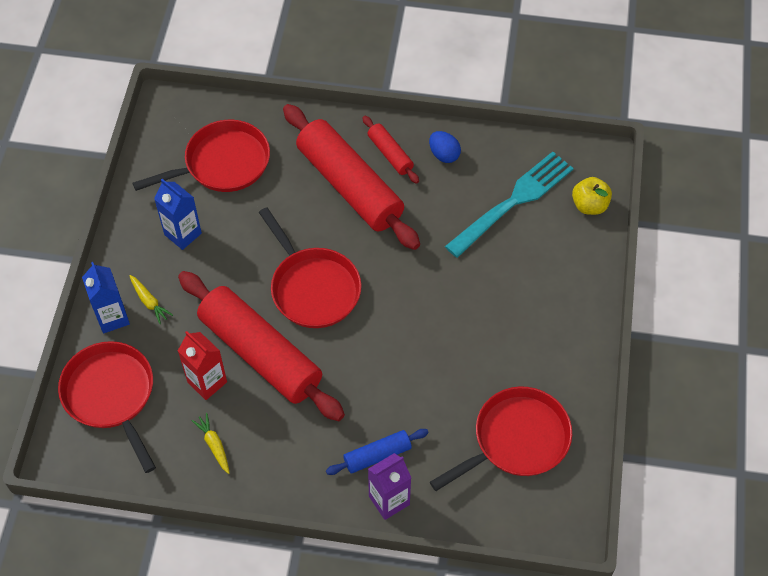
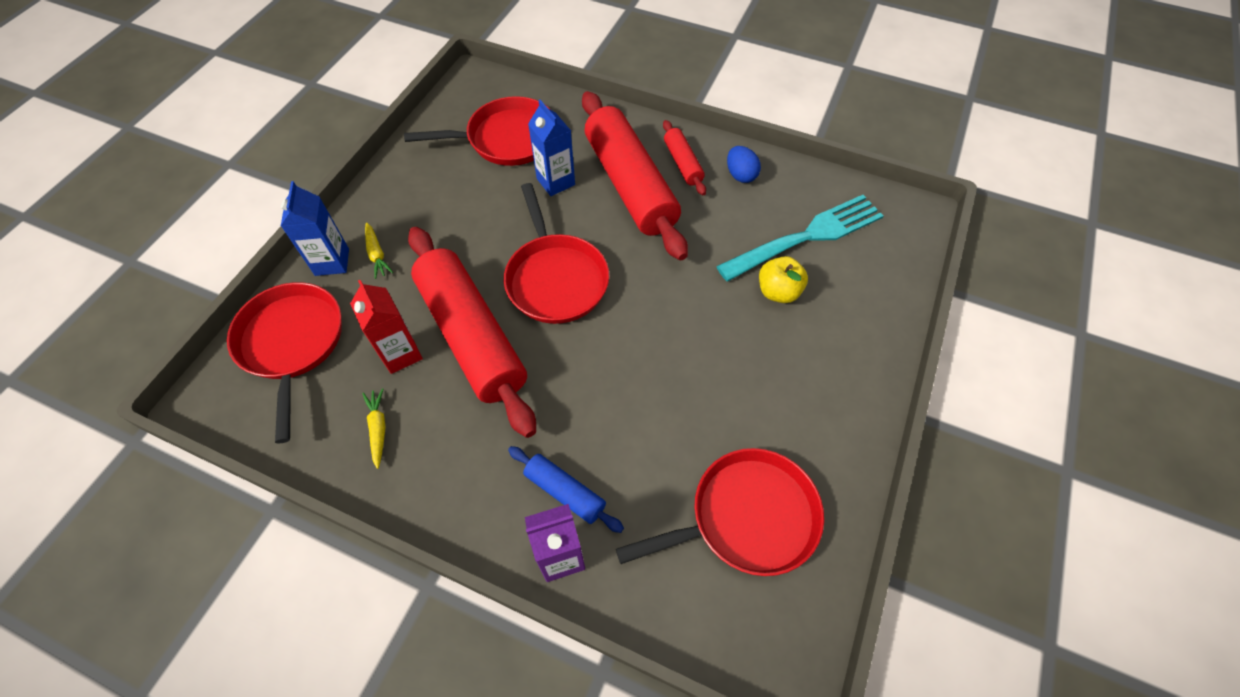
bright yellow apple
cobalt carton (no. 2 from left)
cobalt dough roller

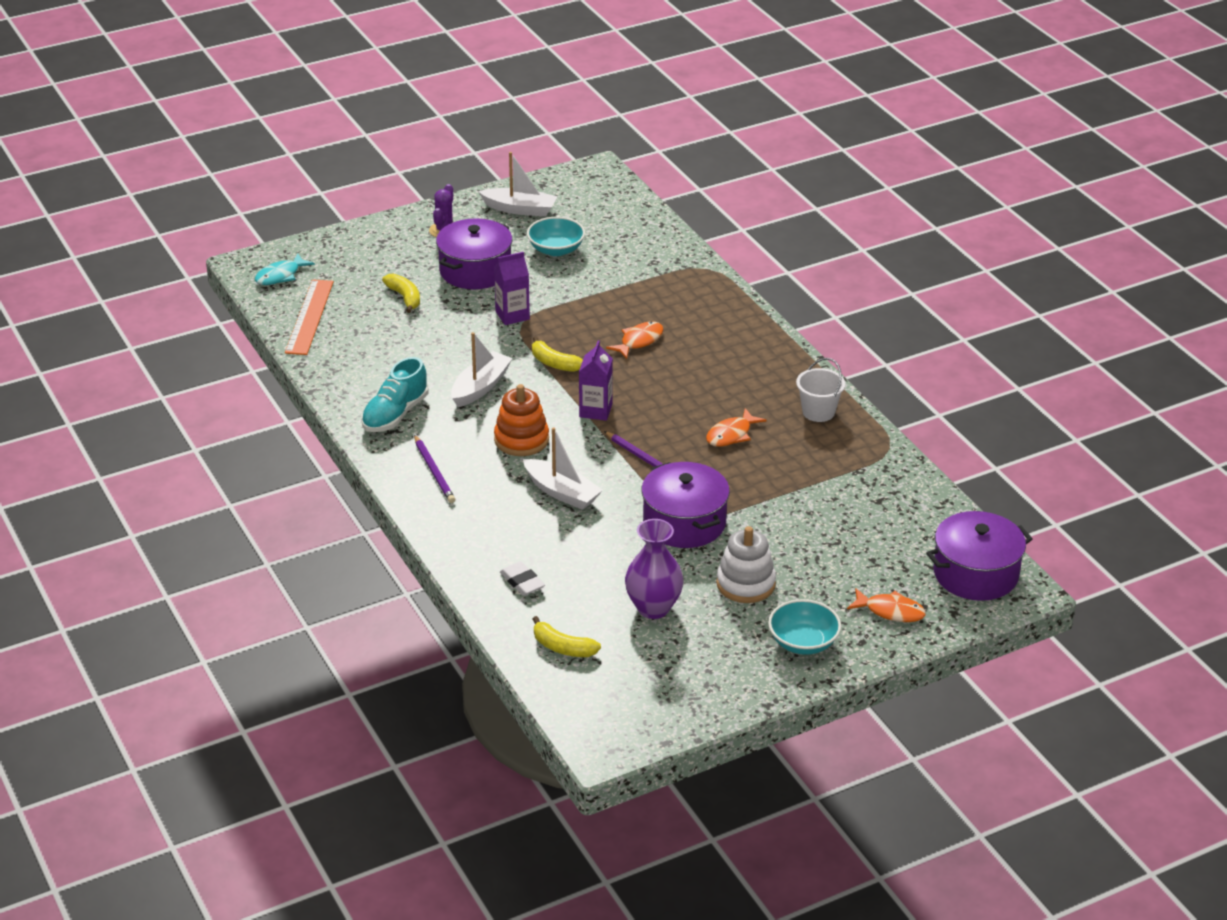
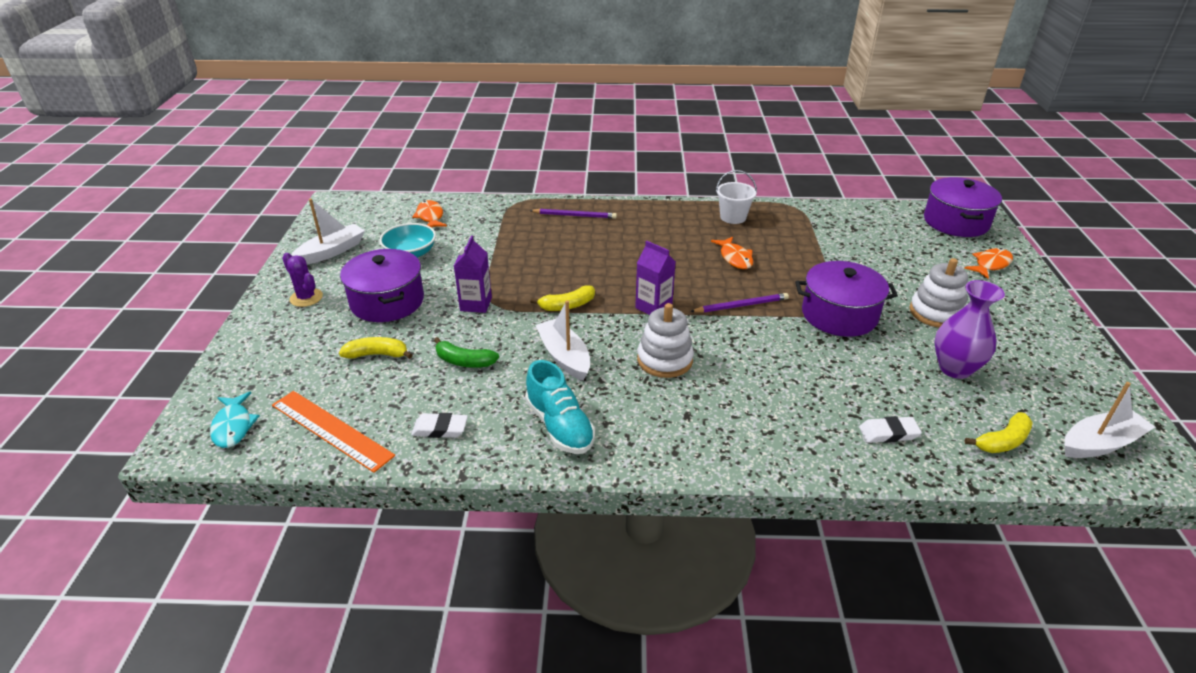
orange-coloured fish (no. 1 from left)
pure white stacking rings (no. 1 from left)
pure white sailboat (no. 3 from left)
violet pencil (no. 1 from left)
teal serving bowl (no. 2 from left in the first image)
emerald banana fruit
pure white pencil eraser (no. 1 from left)

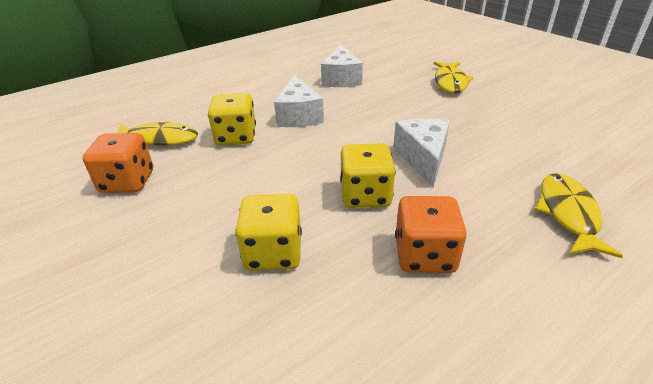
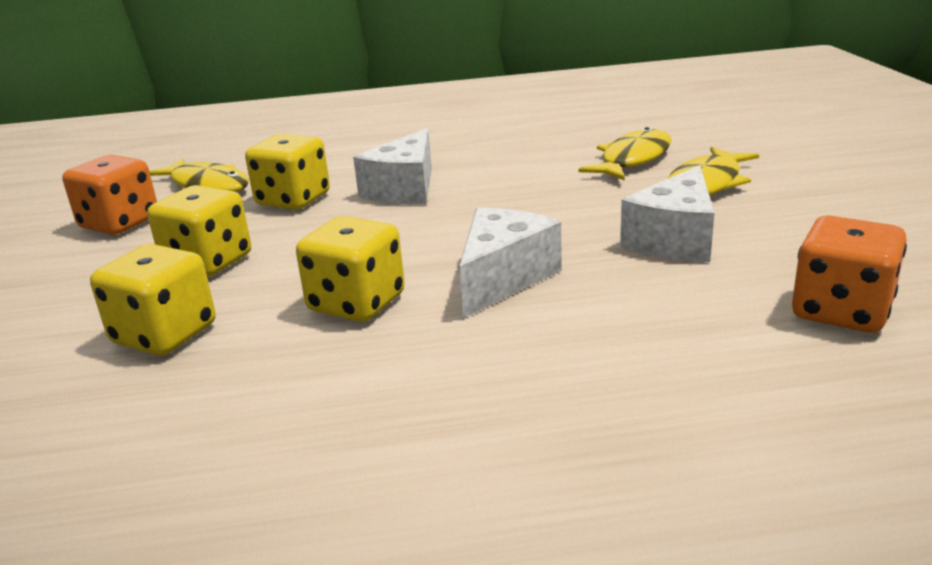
pure white cheese (no. 3 from left)
bright yellow fish (no. 2 from left)
orange-coloured game die (no. 2 from left)
bright yellow game die (no. 2 from left)

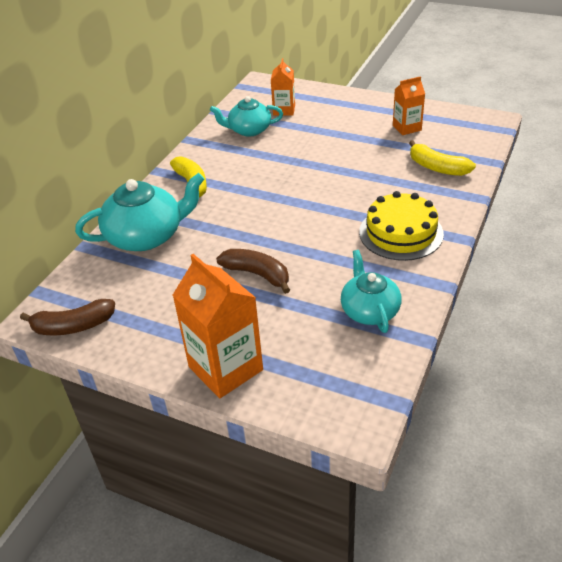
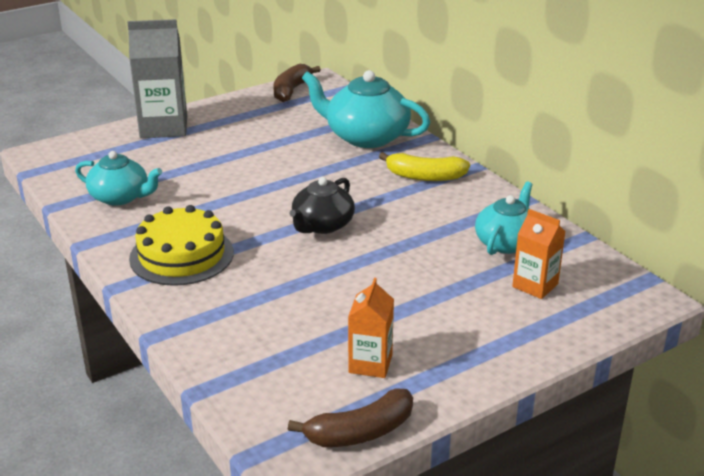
bright yellow banana fruit (no. 2 from left in the first image)
teal china teapot (no. 2 from left)
brown banana fruit (no. 2 from left)
ash-grey carton
jet-black china teapot

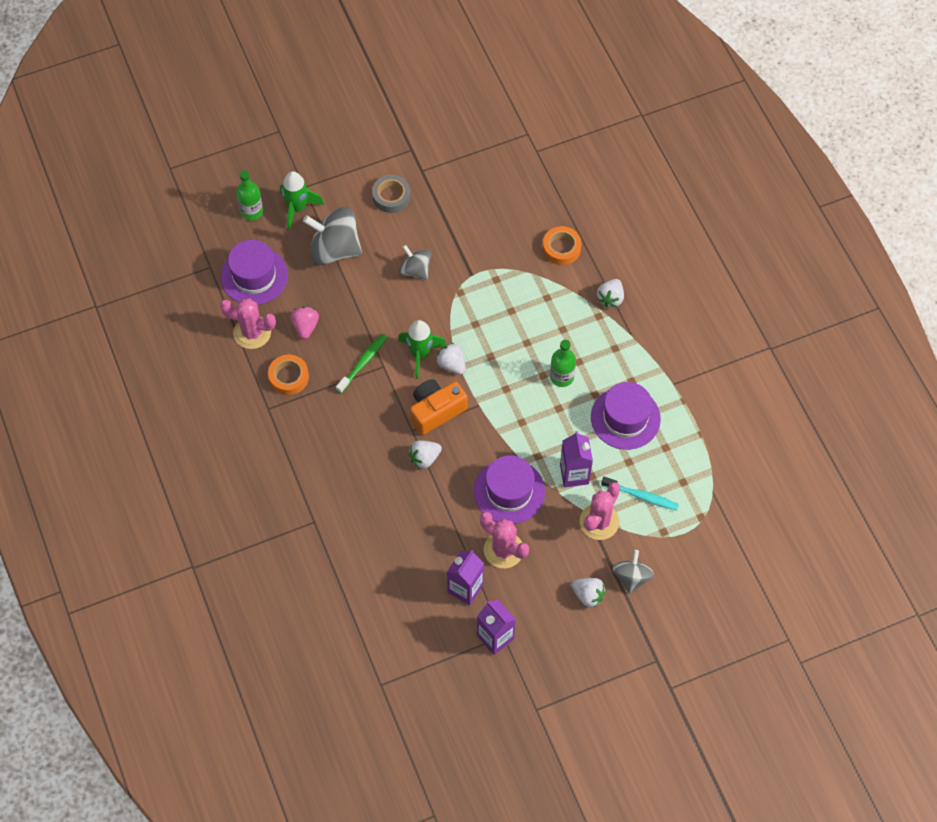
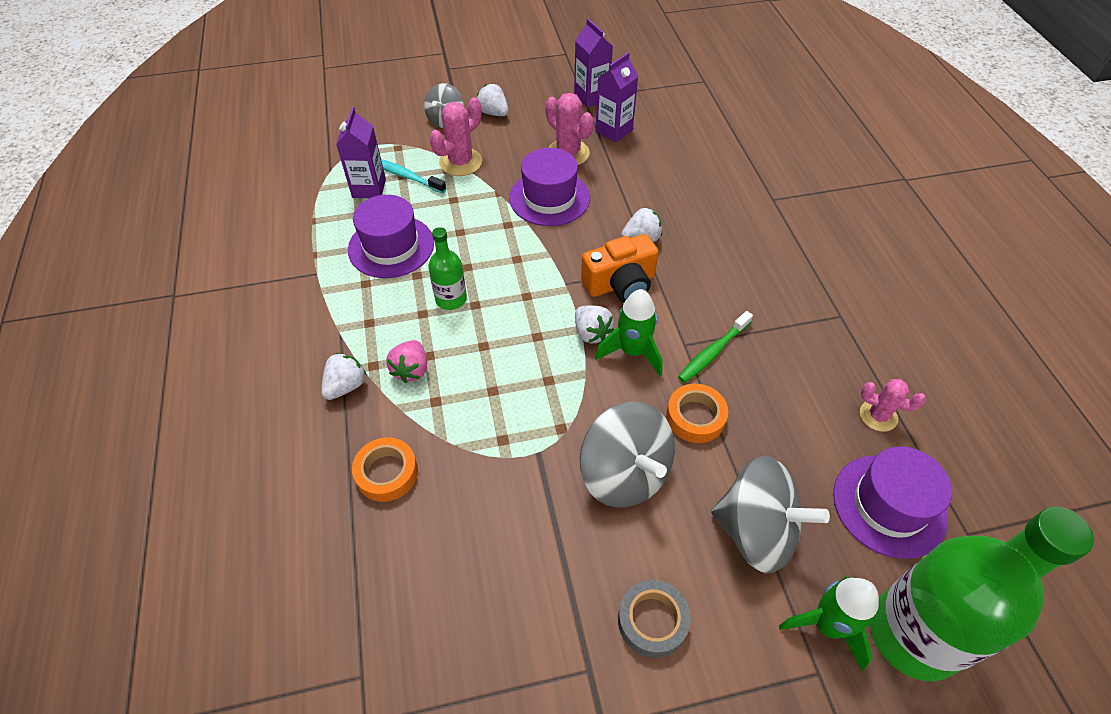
emerald drink bottle (no. 2 from left)
ash-grey spinning top (no. 2 from left)
rose-pink saguaro cactus (no. 3 from left)
rose-pink berry
orange-coloured tape (no. 2 from left)
violet carton (no. 1 from left)

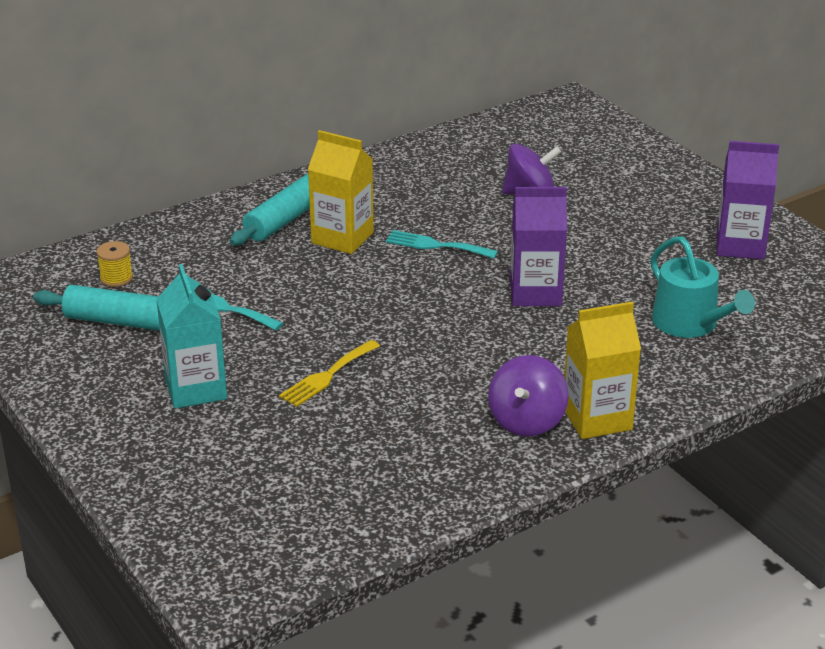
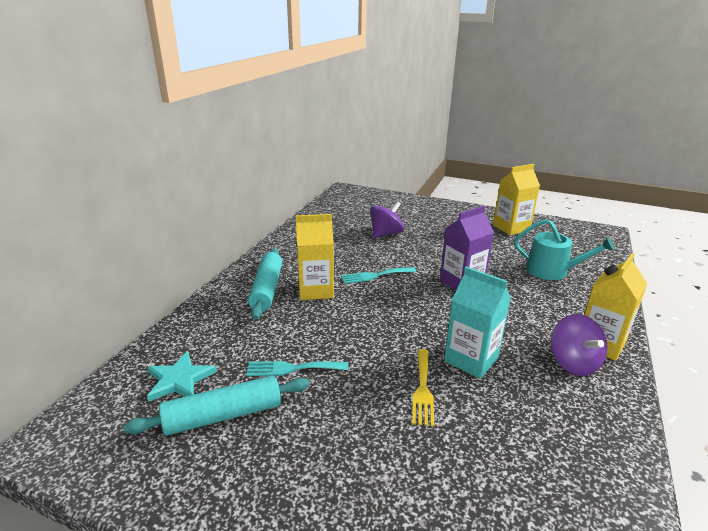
bright yellow carton (no. 2 from left)
teal five-pointed star
teal carton

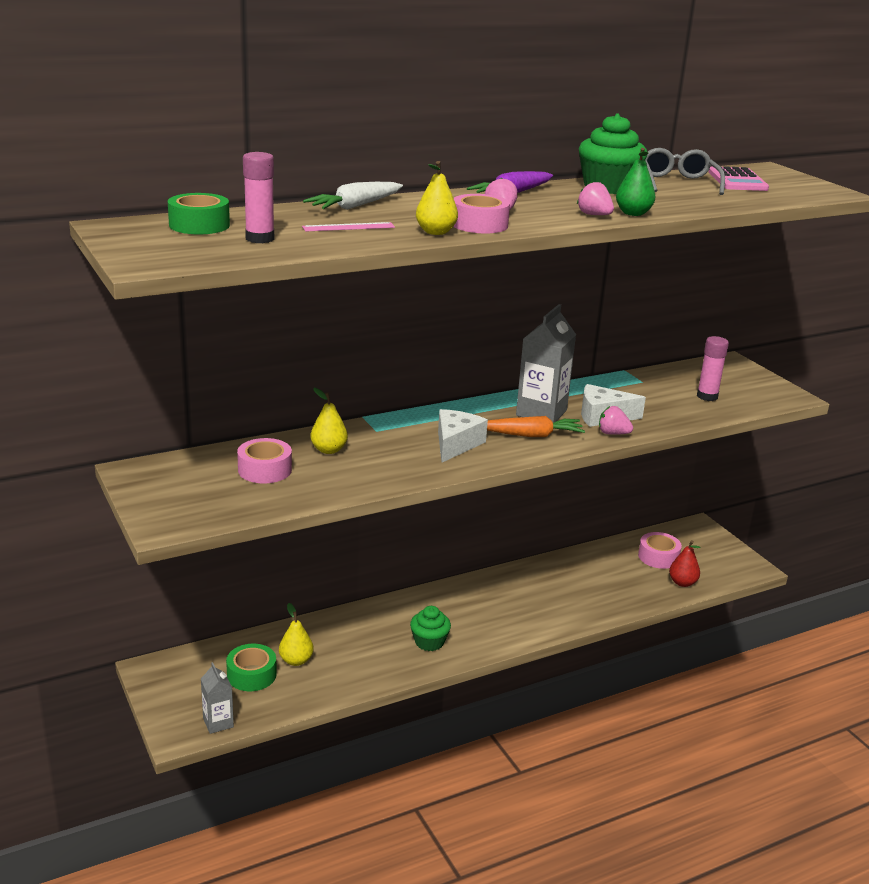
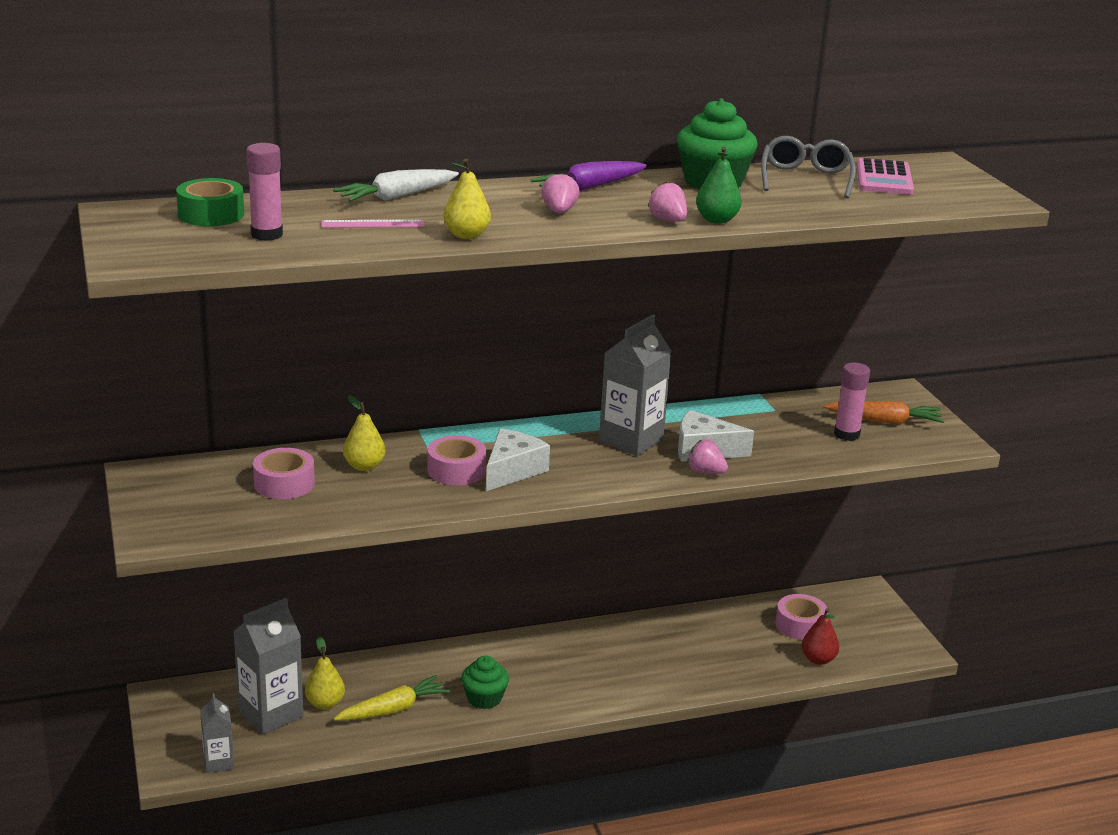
rose-pink tape (no. 2 from left)
orange-coloured toy carrot
ash-grey carton (no. 2 from left)
bright yellow toy carrot

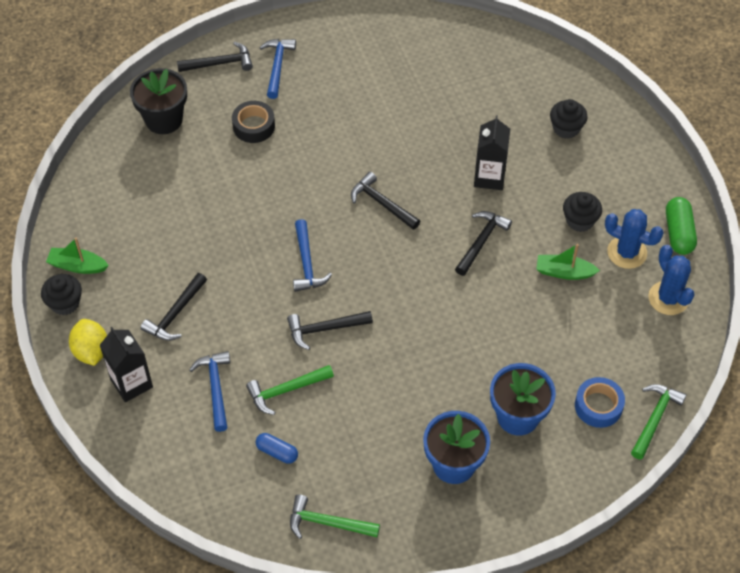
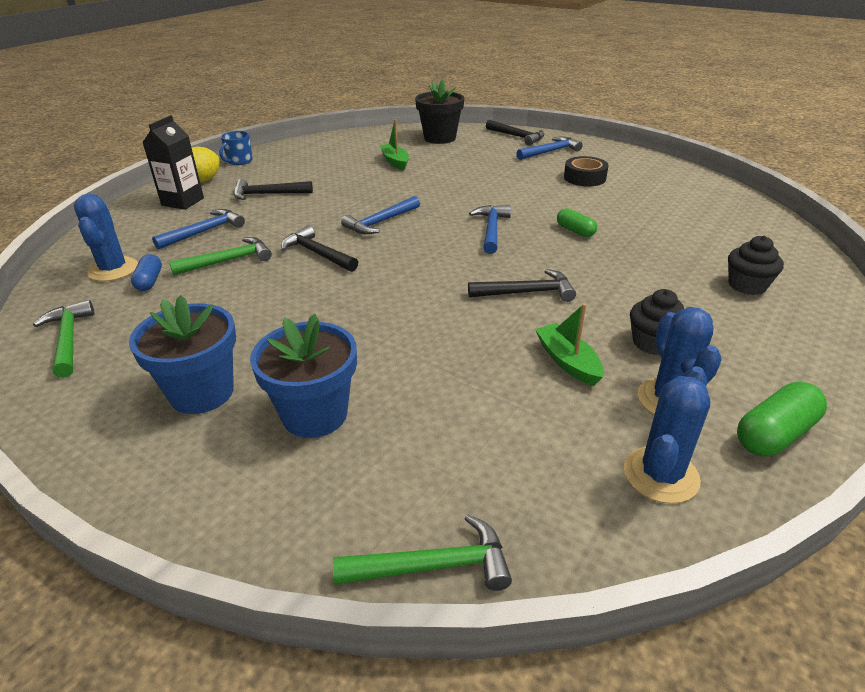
jet-black tape
jet-black carton (no. 2 from left in the first image)
cobalt claw hammer (no. 3 from left)
emerald sailboat (no. 1 from left)
cobalt coffee mug
emerald claw hammer (no. 2 from left)
cobalt tape
cobalt saguaro cactus (no. 1 from left)
emerald capsule (no. 1 from left)

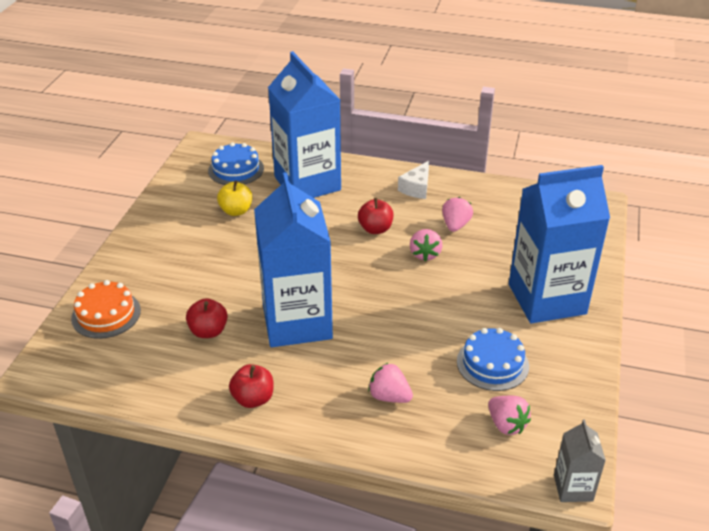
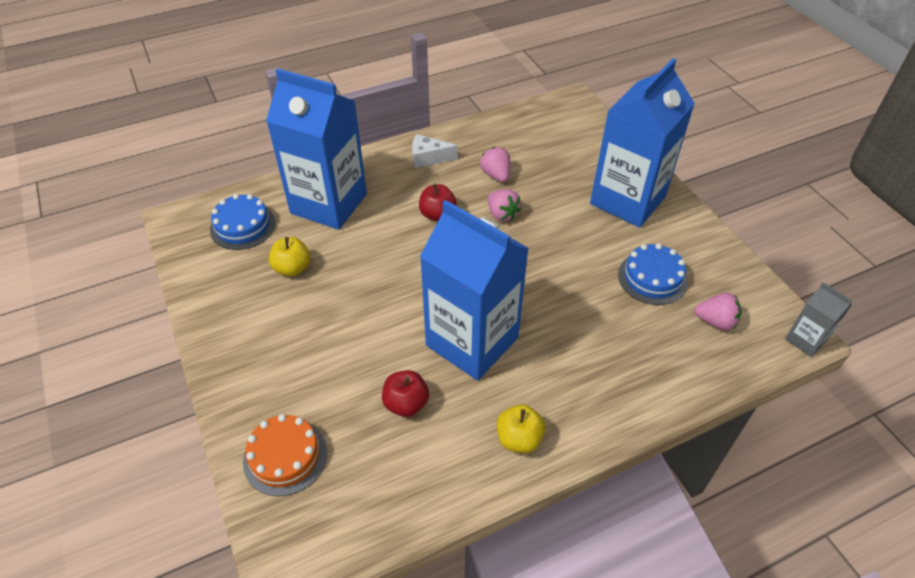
pure white cheese
rose-pink berry (no. 1 from left in the first image)
bright yellow apple (no. 2 from left)

